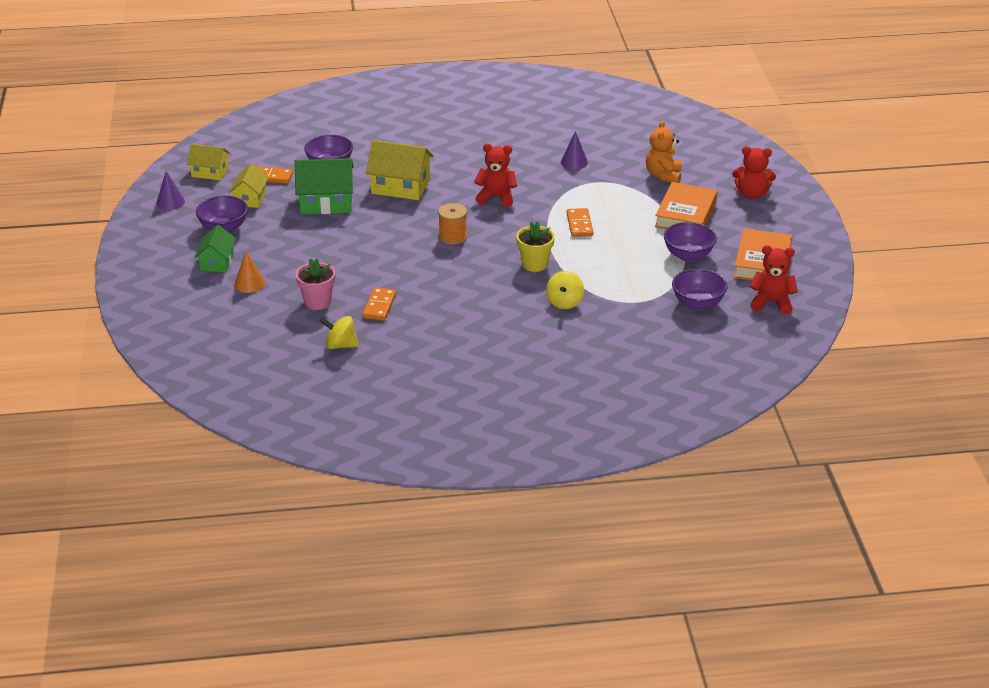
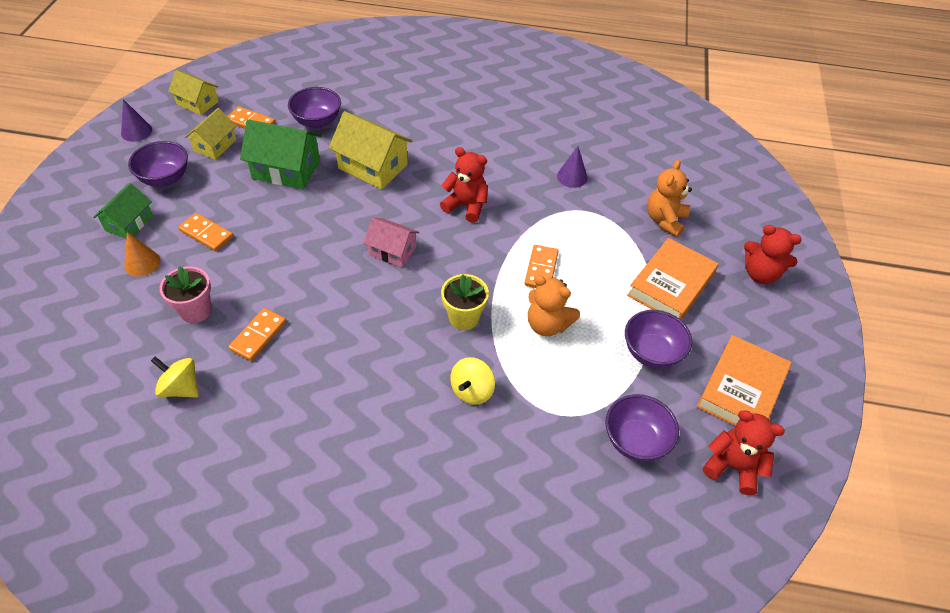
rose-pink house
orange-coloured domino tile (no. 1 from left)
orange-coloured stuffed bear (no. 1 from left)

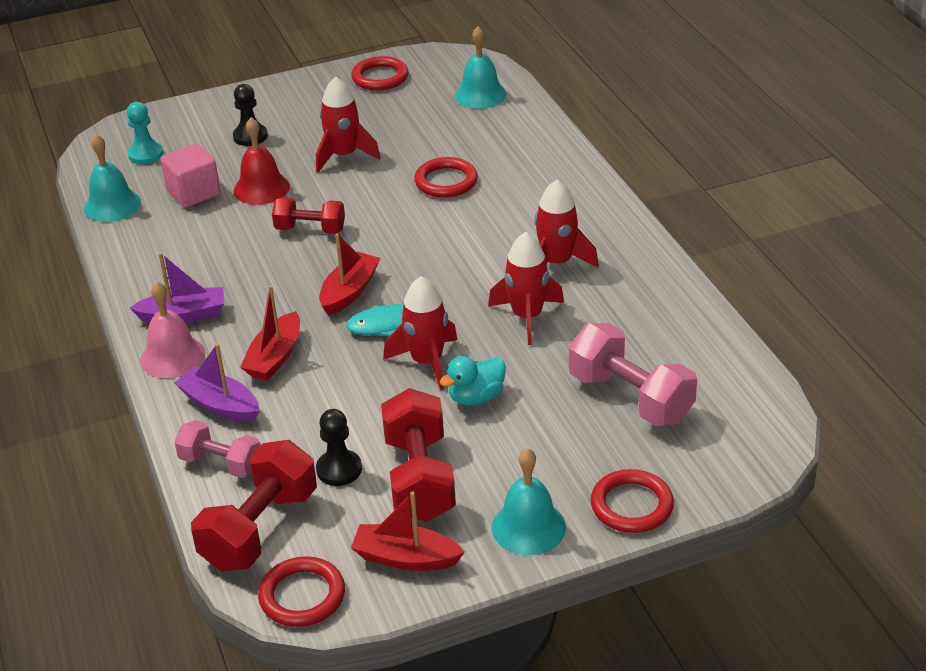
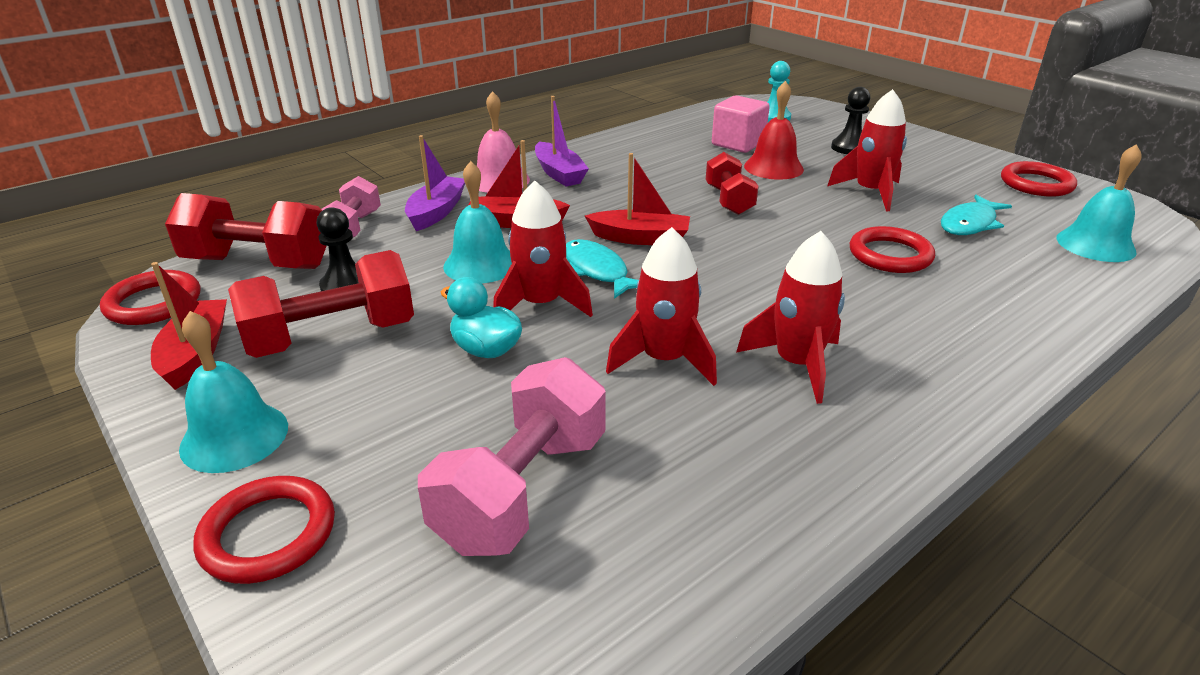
teal school bell (no. 2 from left)
teal fish (no. 2 from left)

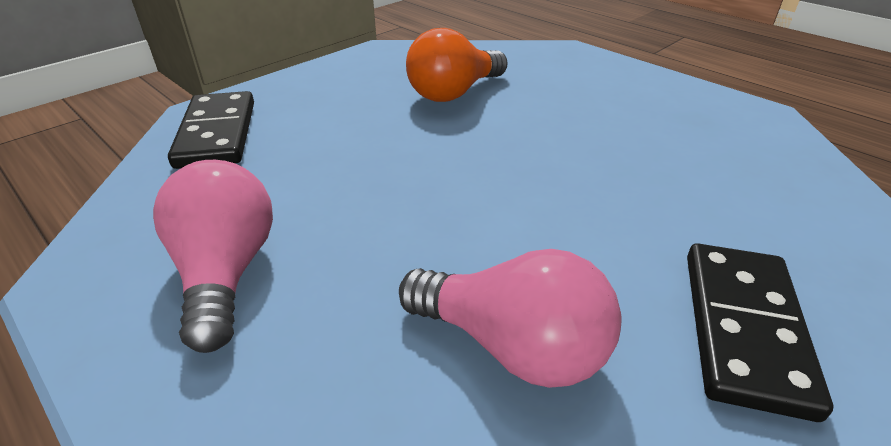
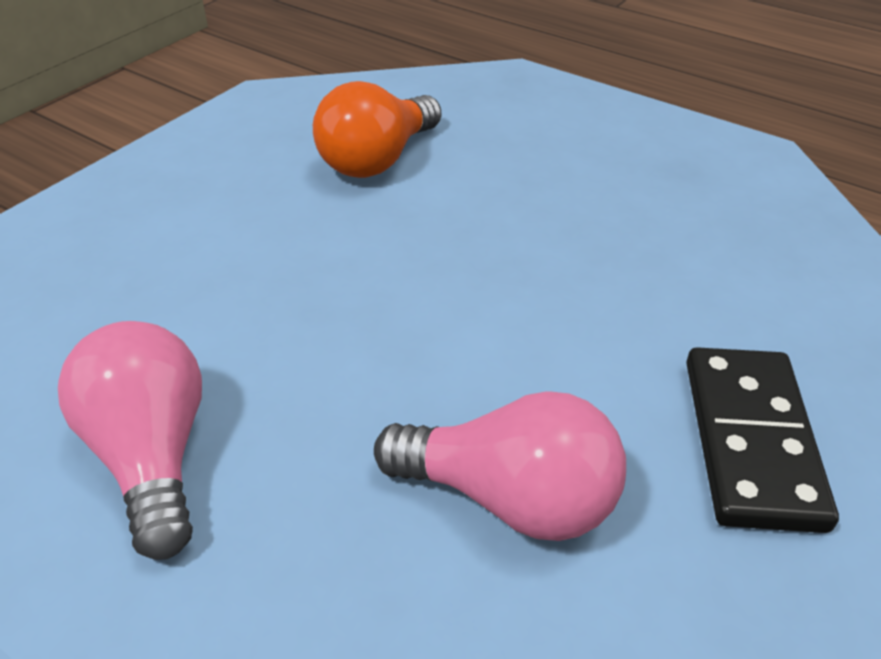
jet-black domino tile (no. 1 from left in the first image)

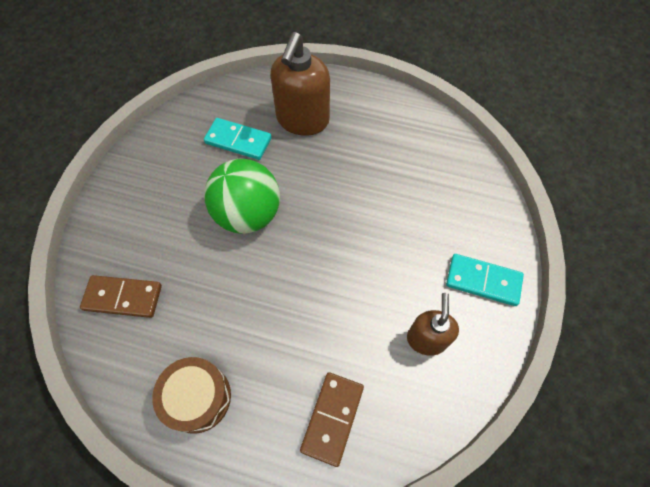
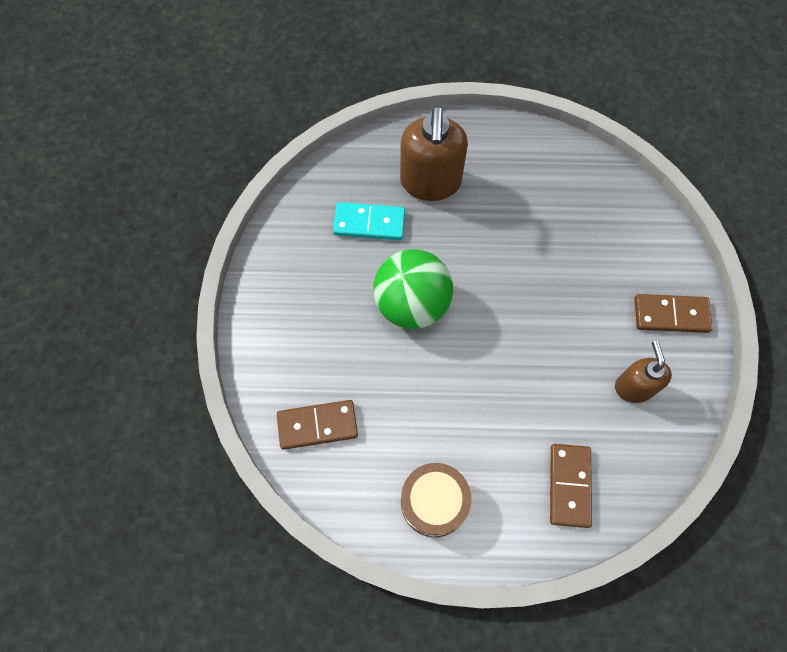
brown domino tile (no. 3 from left)

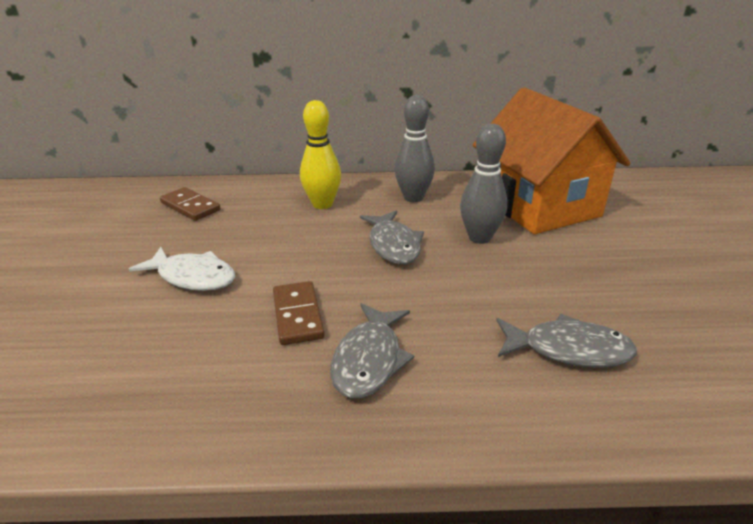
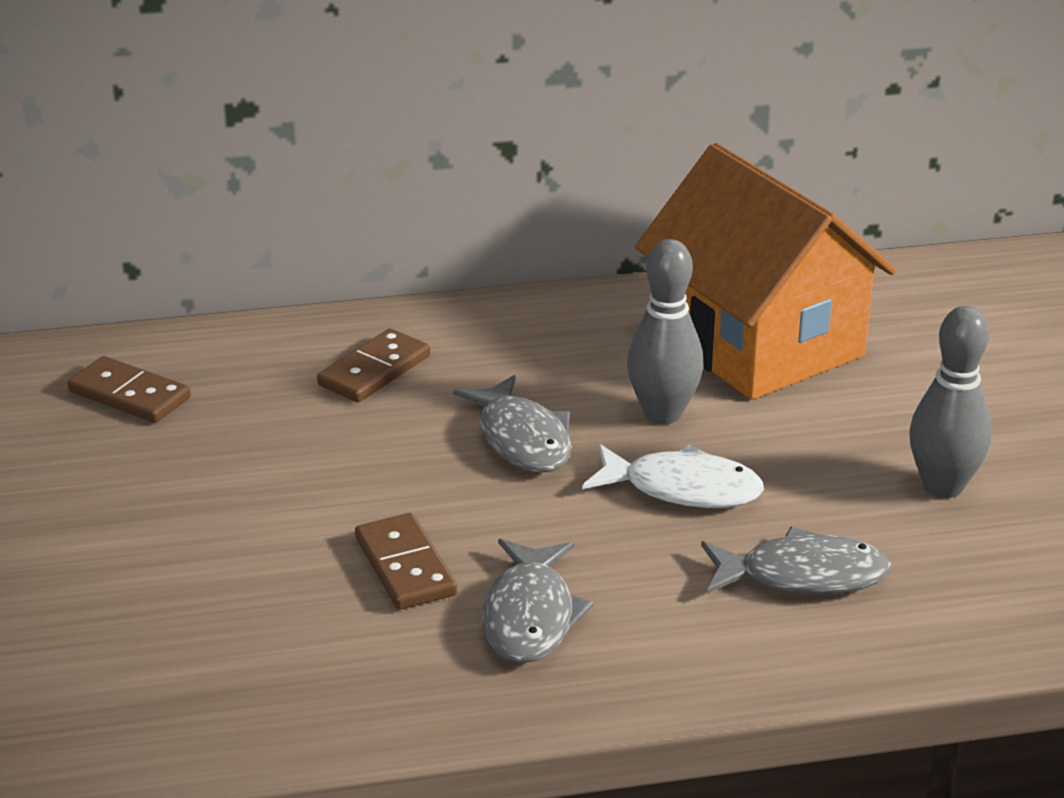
ash-grey bowling pin (no. 2 from left)
brown domino tile (no. 2 from left)
pure white fish

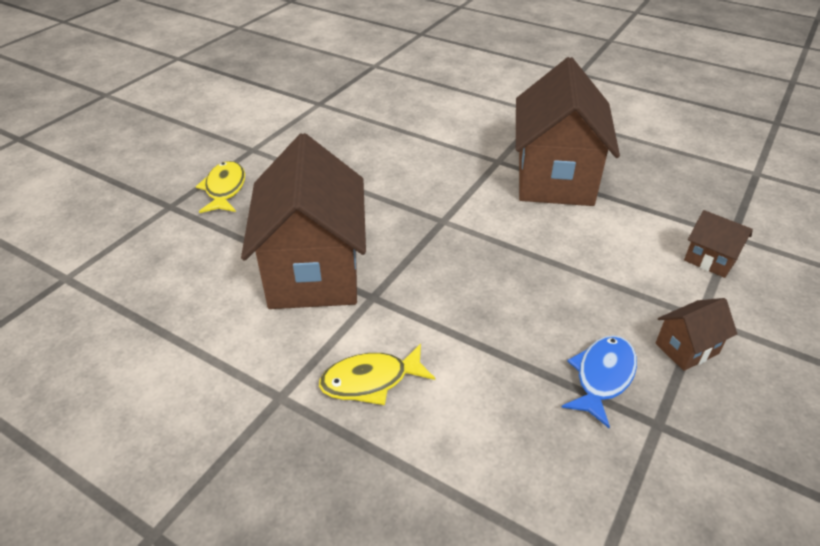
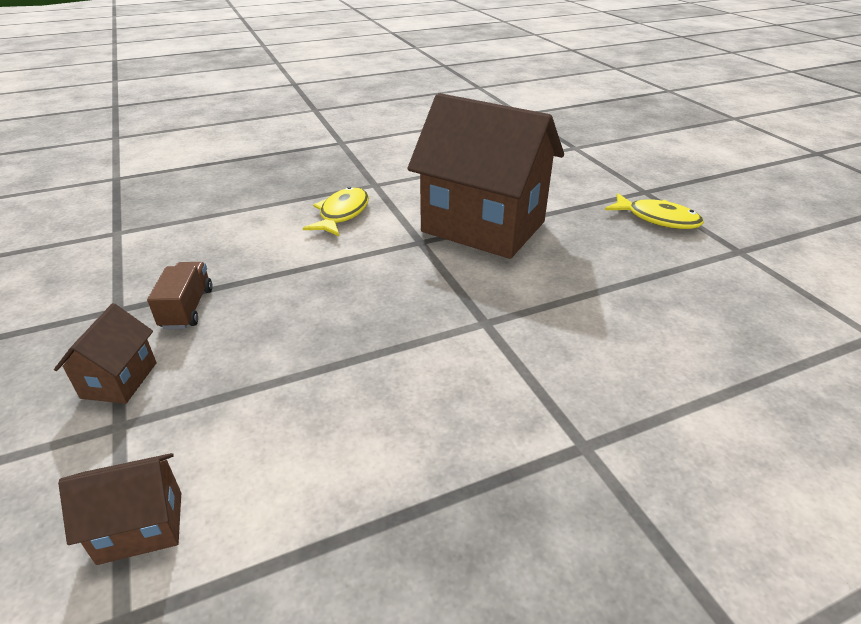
brown house (no. 2 from left in the first image)
brown toy truck

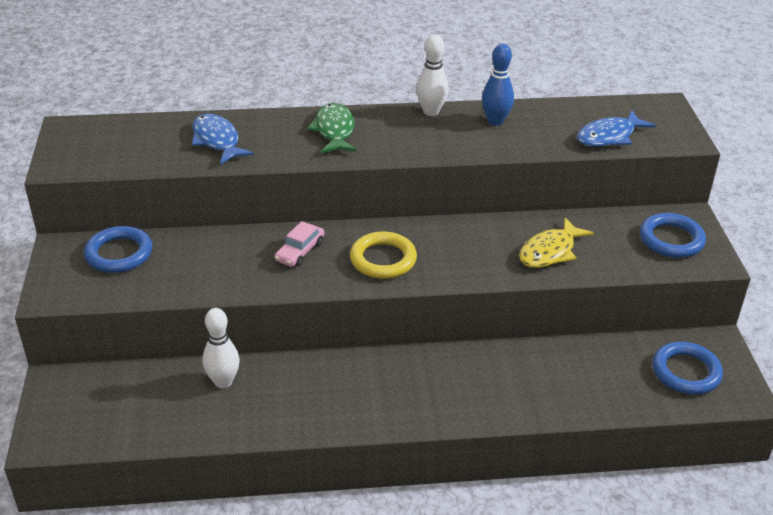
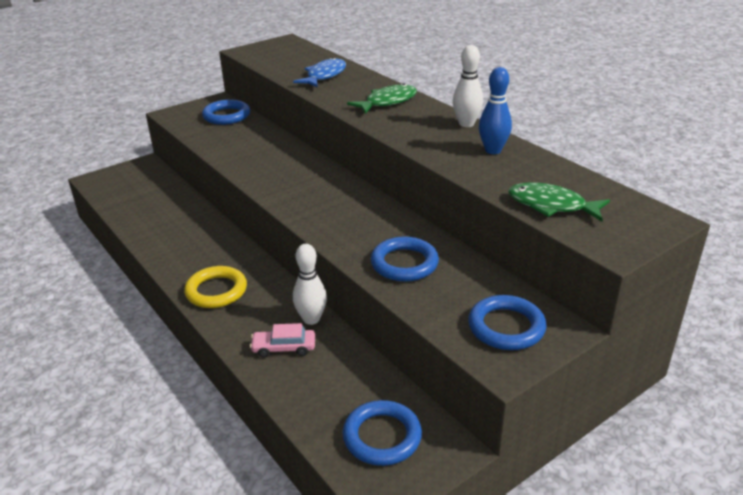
emerald fish (no. 2 from left)
cobalt hoop (no. 3 from left)
rose-pink toy car
bright yellow hoop
pure white bowling pin (no. 1 from left)

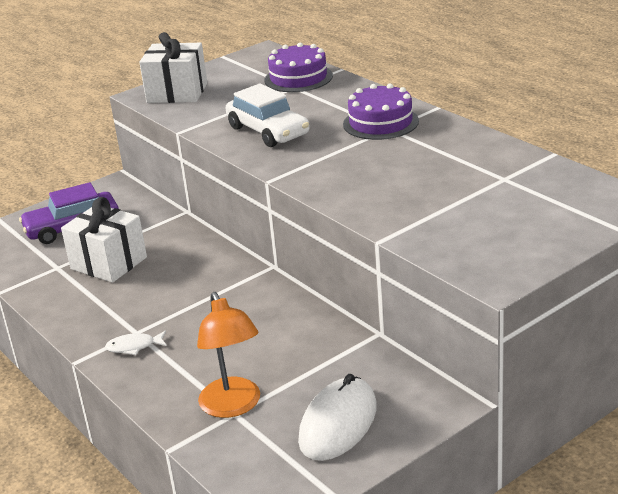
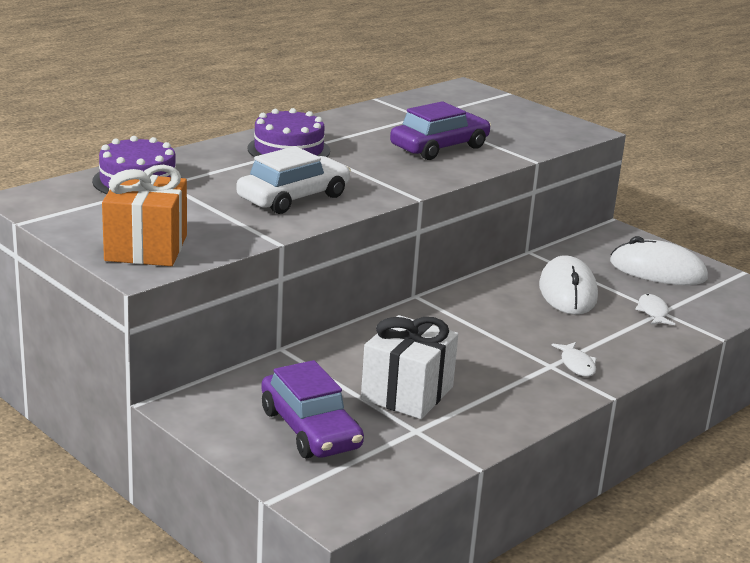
orange-coloured present
pure white fish (no. 2 from left)
violet toy car (no. 2 from left)
pure white PC mouse (no. 1 from left)

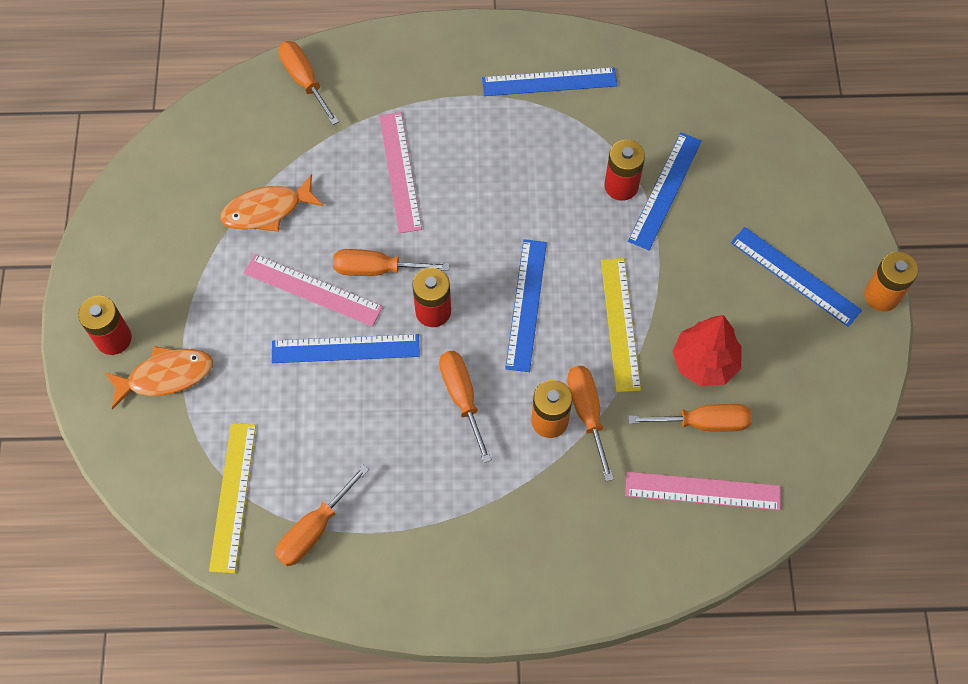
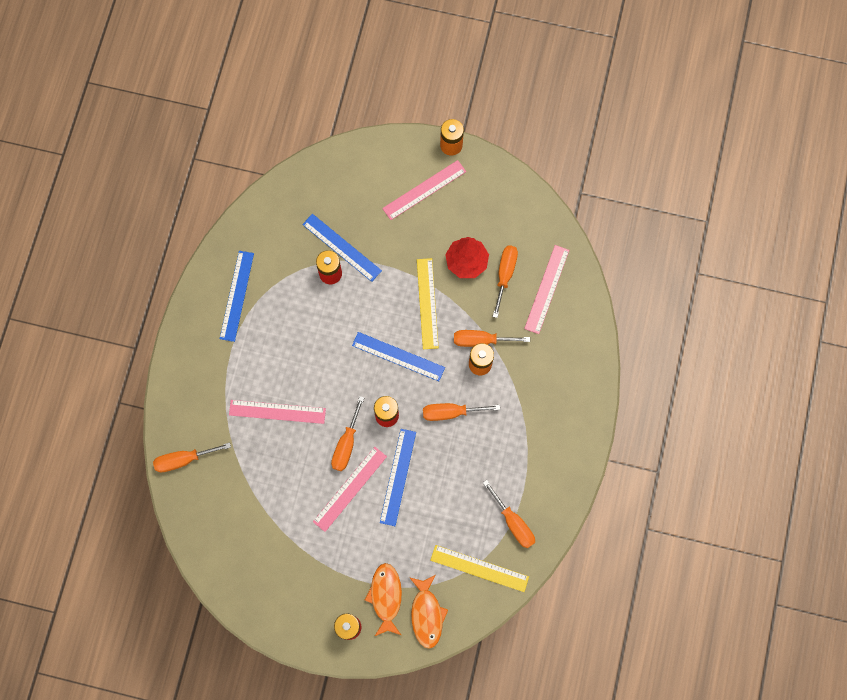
orange-coloured fish (no. 2 from left)
rose-pink ruler (no. 3 from left)
bright yellow ruler (no. 1 from left)

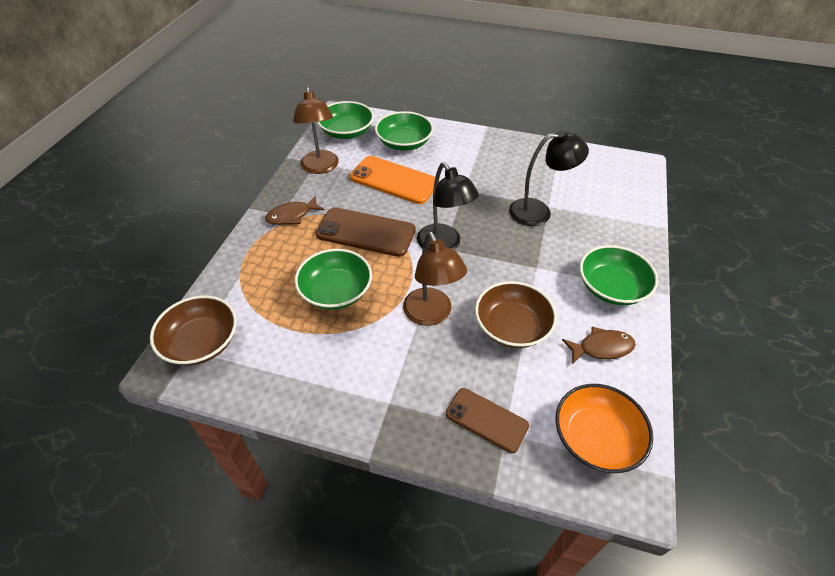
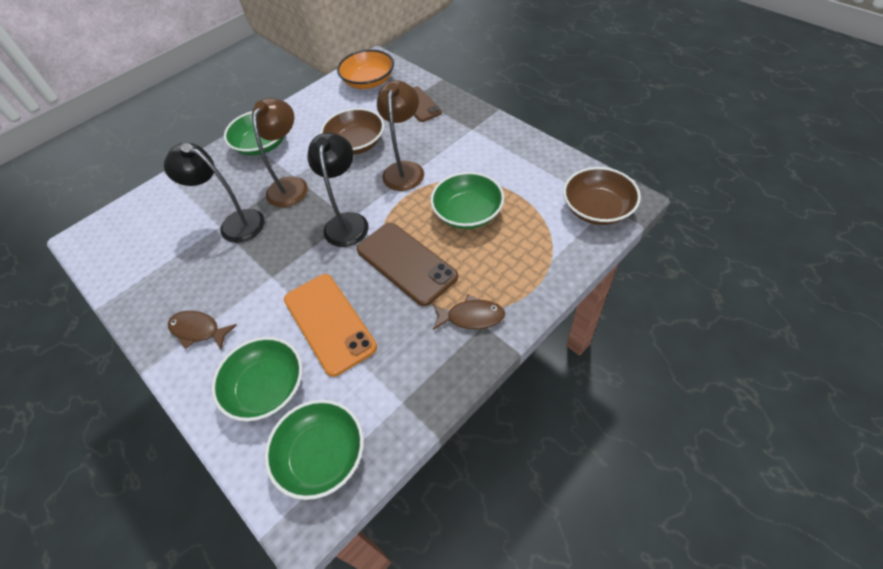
brown desk lamp (no. 1 from left)
brown fish (no. 1 from left)

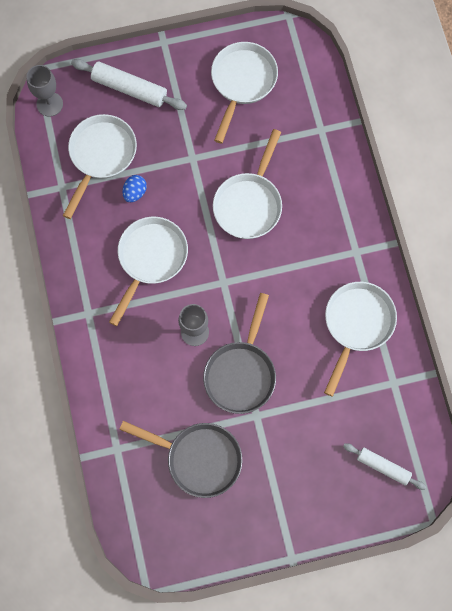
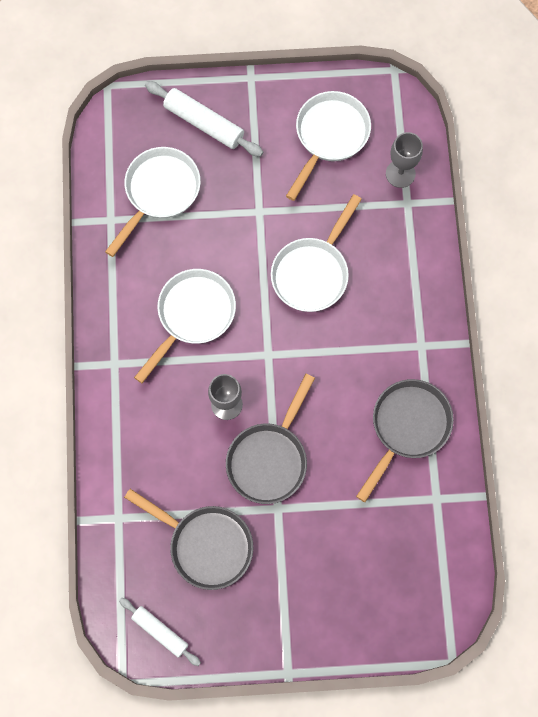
ash-grey chalice (no. 2 from left)
cobalt egg shape
ash-grey pan (no. 3 from left)
pure white dough roller (no. 1 from left)

